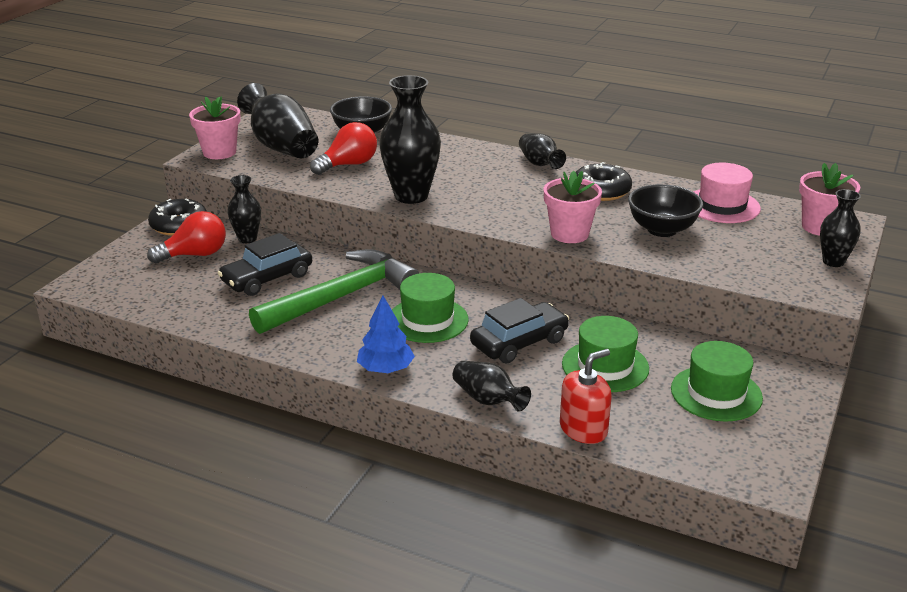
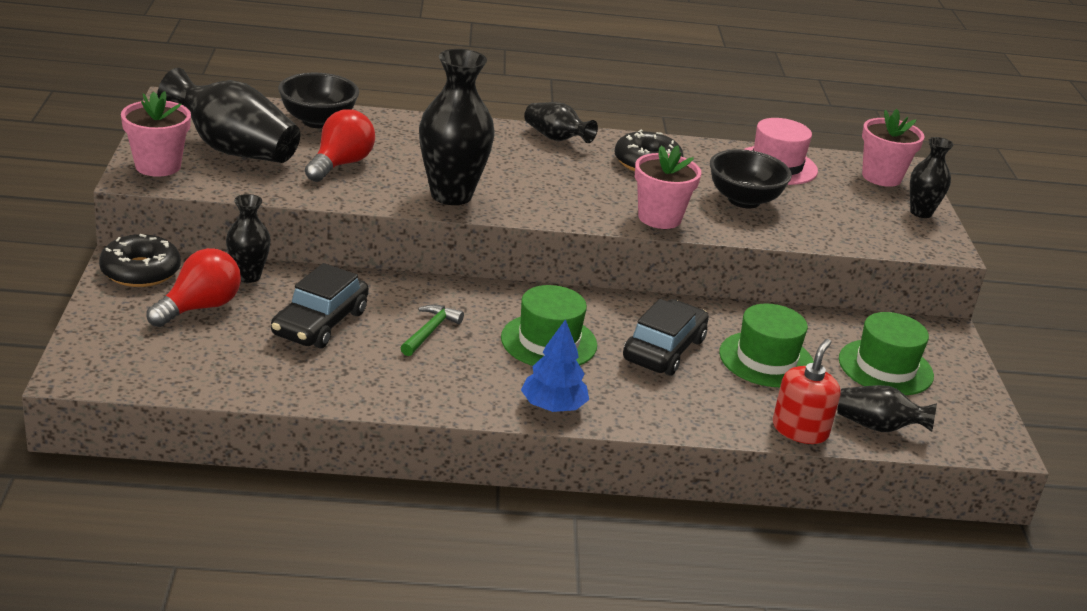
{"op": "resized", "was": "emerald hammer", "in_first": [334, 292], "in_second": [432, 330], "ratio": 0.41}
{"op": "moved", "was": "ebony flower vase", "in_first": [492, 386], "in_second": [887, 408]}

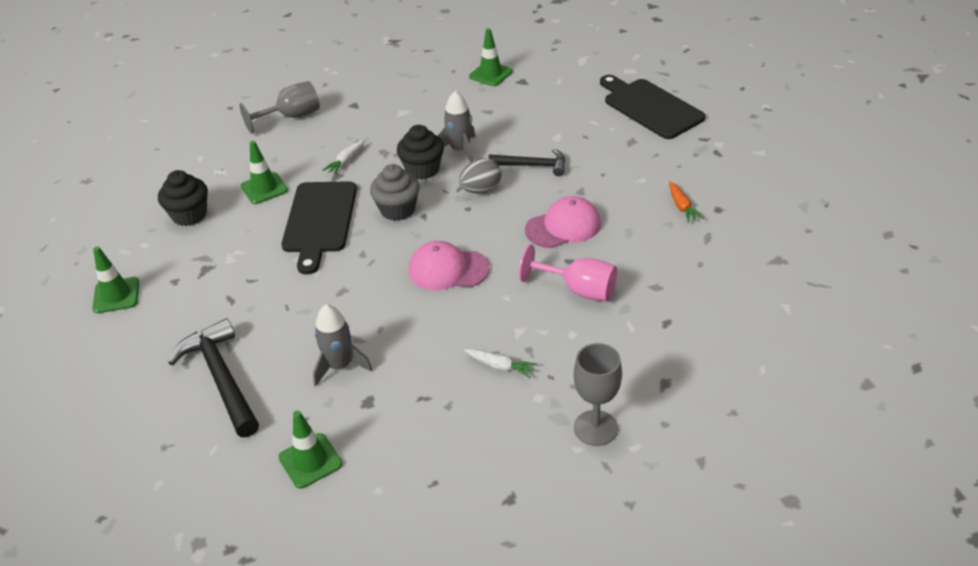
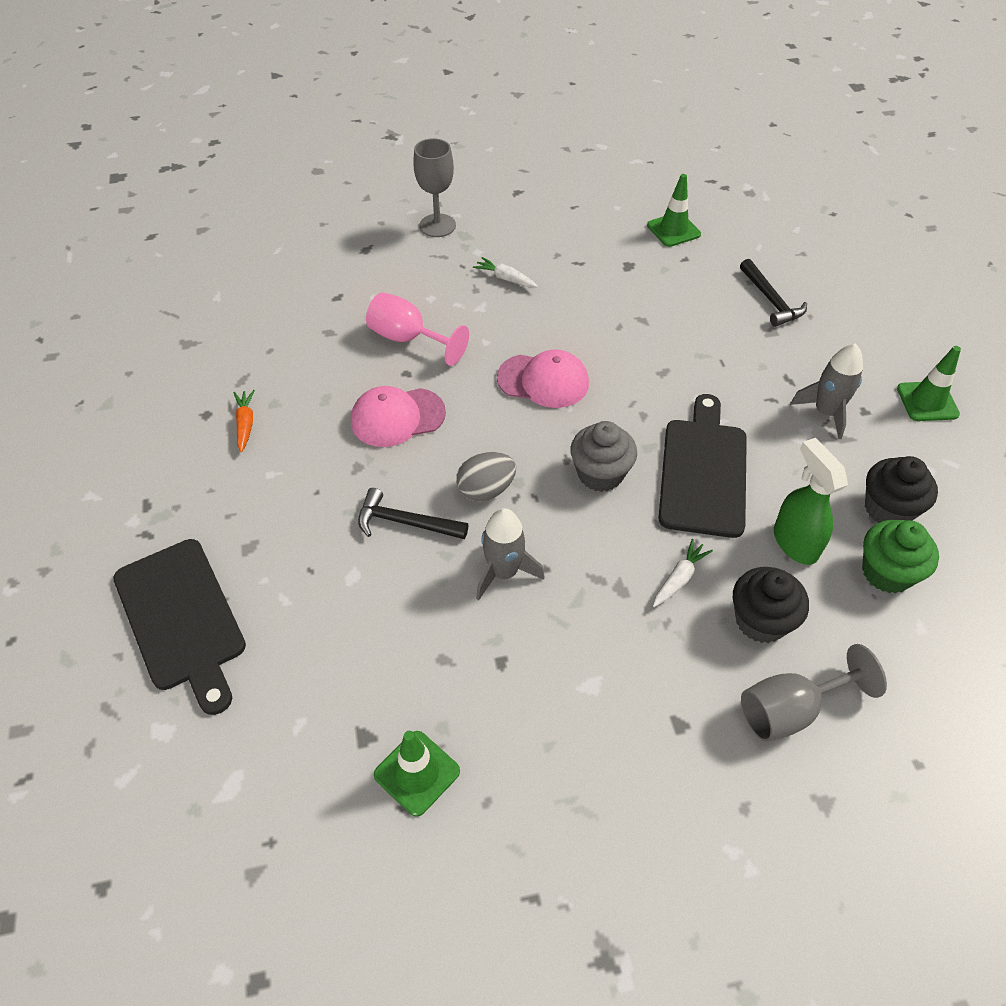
{"op": "moved", "was": "ebony fairy cake", "in_first": [420, 152], "in_second": [771, 605]}
{"op": "resized", "was": "ebony hammer", "in_first": [213, 377], "in_second": [773, 293], "ratio": 0.64}
{"op": "replaced", "was": "emerald traffic cone", "now": "emerald spray bottle", "in_first": [264, 172], "in_second": [811, 501]}
{"op": "moved", "was": "grey spaceship", "in_first": [342, 345], "in_second": [826, 391]}
{"op": "added", "now": "emerald fairy cake", "in_second": [900, 556]}

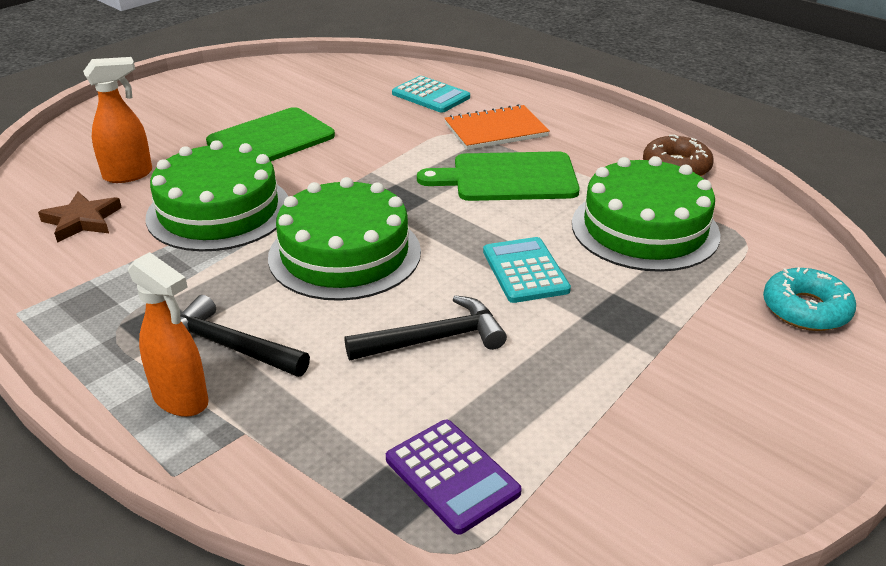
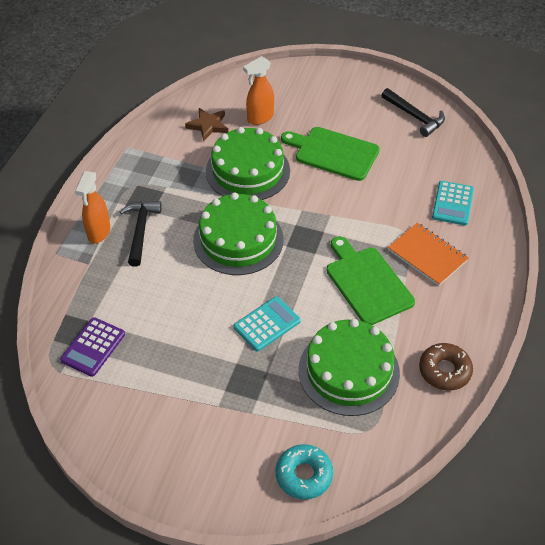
{"op": "turned", "was": "bright orange spray bottle", "in_first": [117, 120], "in_second": [258, 90], "clockwise": 105}
{"op": "moved", "was": "ebony hammer", "in_first": [426, 327], "in_second": [413, 112]}

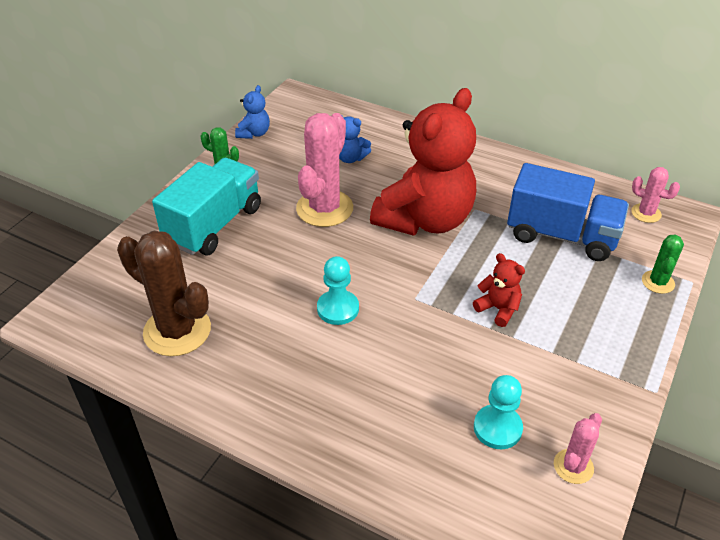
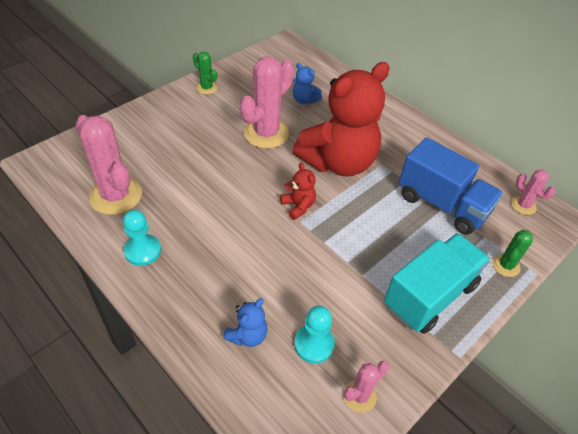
{"op": "recoloured", "was": "dark brown prickly plant", "now": "rose-pink prickly plant", "in_first": [164, 293], "in_second": [109, 165]}
{"op": "moved", "was": "turquoise chess pawn", "in_first": [338, 290], "in_second": [142, 238]}
{"op": "moved", "was": "blue teddy", "in_first": [252, 112], "in_second": [245, 322]}
{"op": "moved", "was": "scarlet teddy", "in_first": [499, 290], "in_second": [298, 191]}
{"op": "moved", "was": "turquoise truck", "in_first": [206, 207], "in_second": [437, 283]}

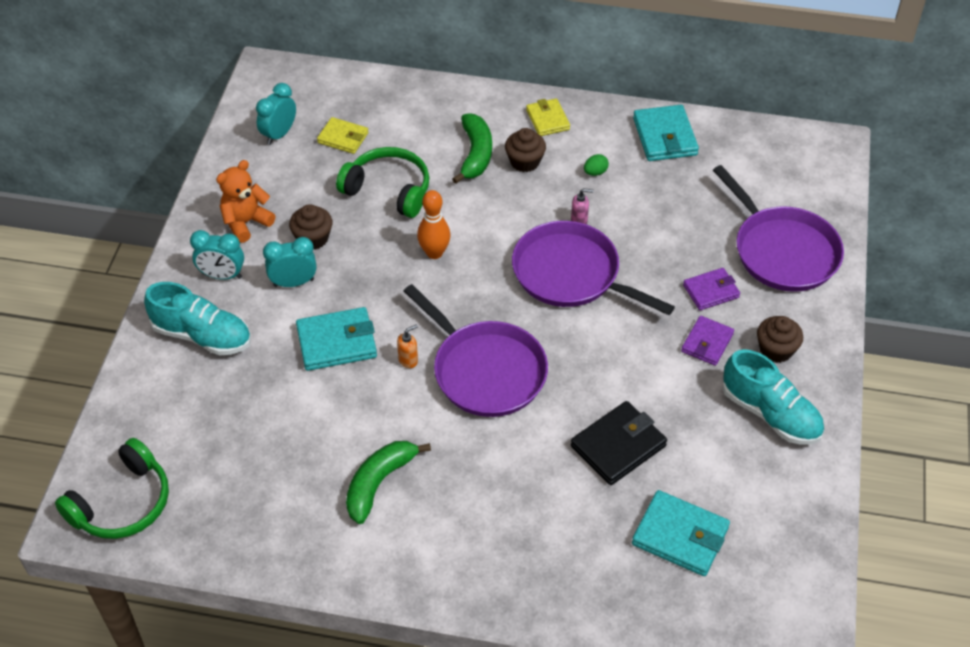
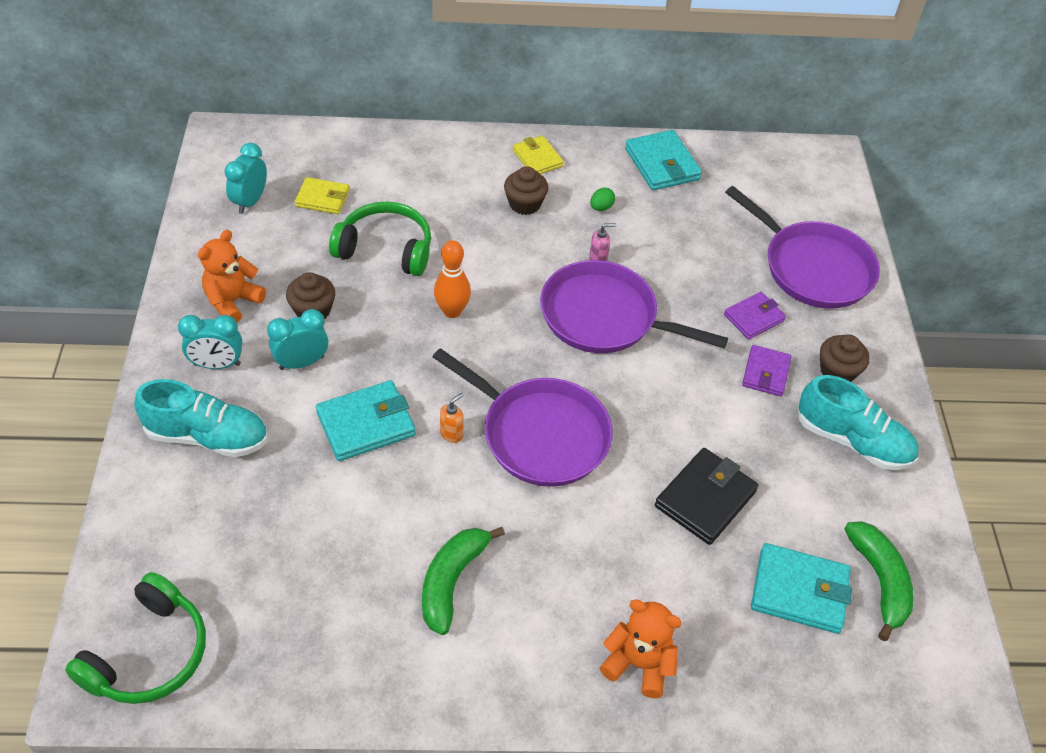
{"op": "added", "now": "bright orange teddy", "in_second": [641, 649]}
{"op": "moved", "was": "emerald banana fruit", "in_first": [472, 148], "in_second": [879, 581]}

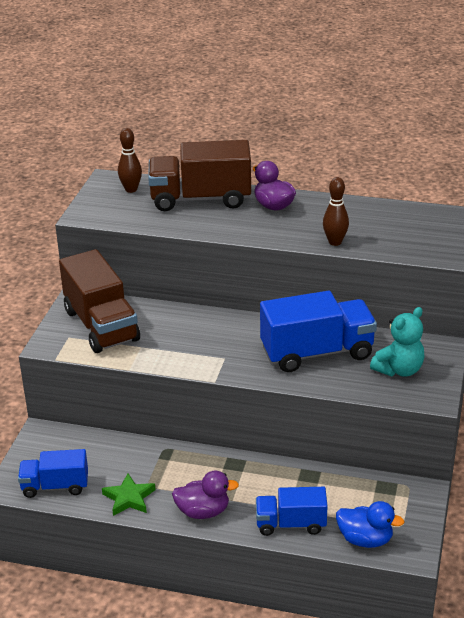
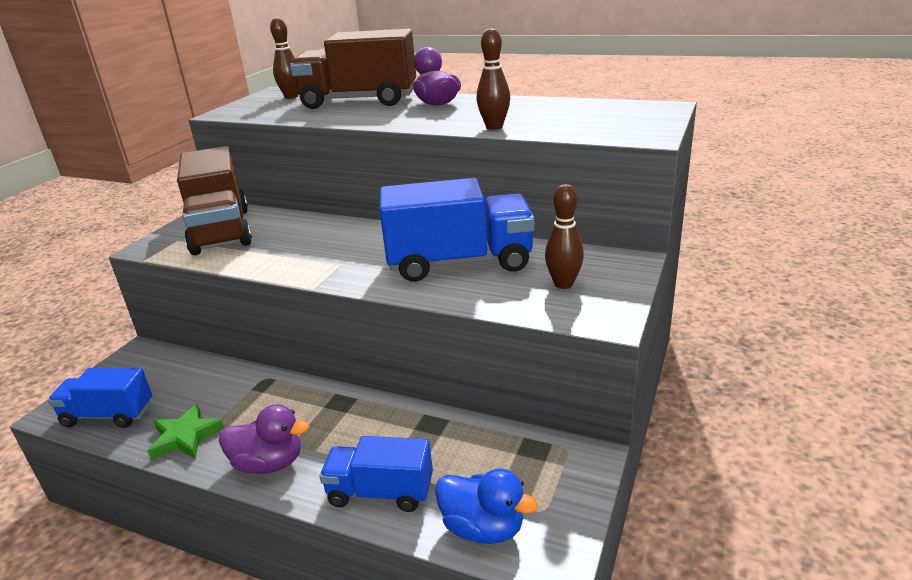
{"op": "replaced", "was": "turquoise teddy", "now": "dark brown bowling pin", "in_first": [397, 342], "in_second": [564, 236]}

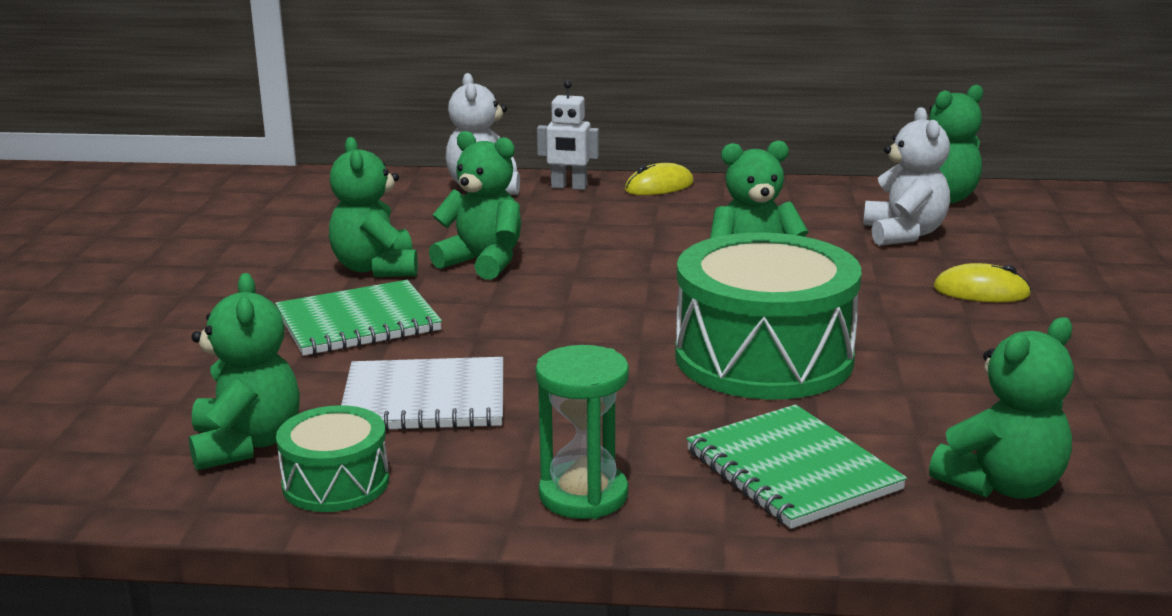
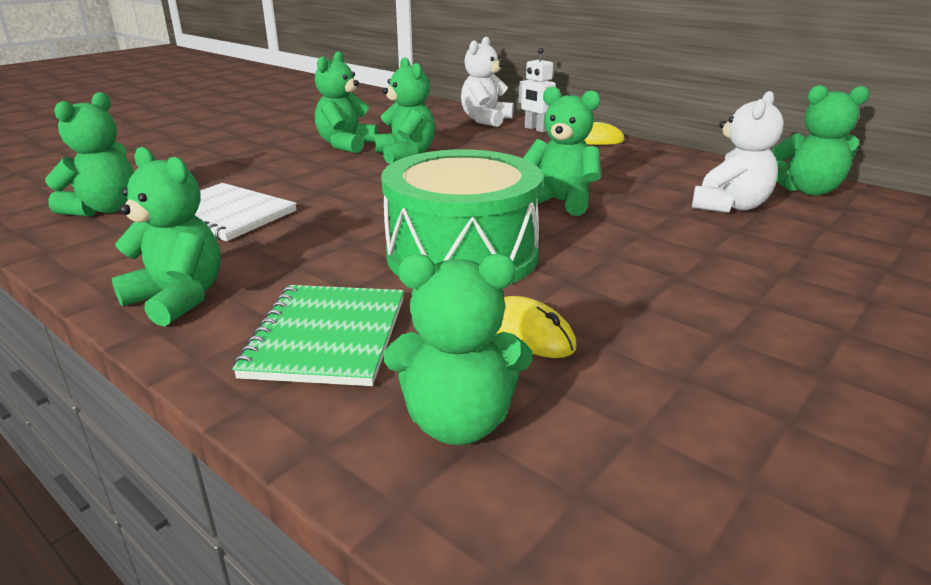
{"op": "replaced", "was": "emerald sand timer", "now": "emerald teddy", "in_first": [582, 432], "in_second": [166, 237]}
{"op": "moved", "was": "golden PC mouse", "in_first": [982, 282], "in_second": [536, 327]}
{"op": "removed", "was": "emerald notepad", "in_first": [358, 318]}
{"op": "removed", "was": "emerald drum", "in_first": [332, 458]}

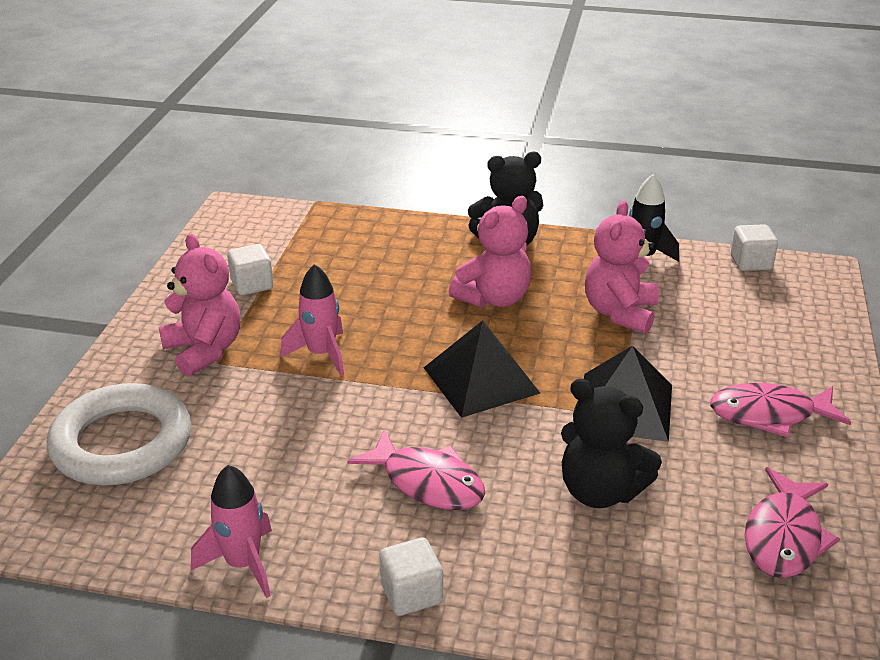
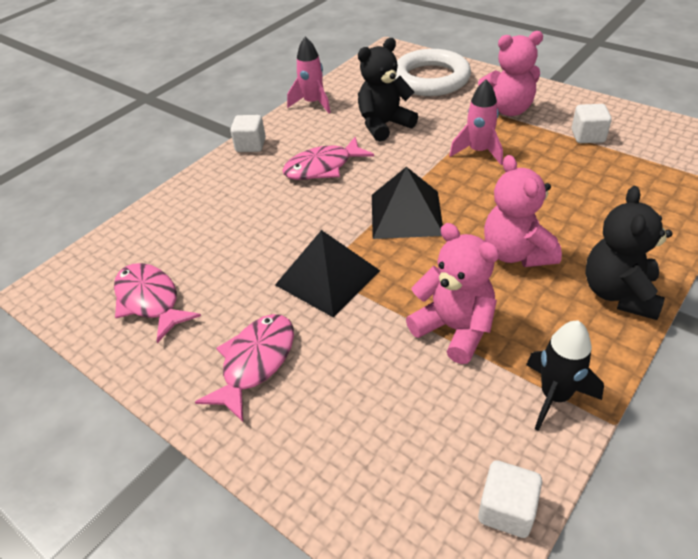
{"op": "moved", "was": "ebony teddy", "in_first": [611, 443], "in_second": [388, 90]}

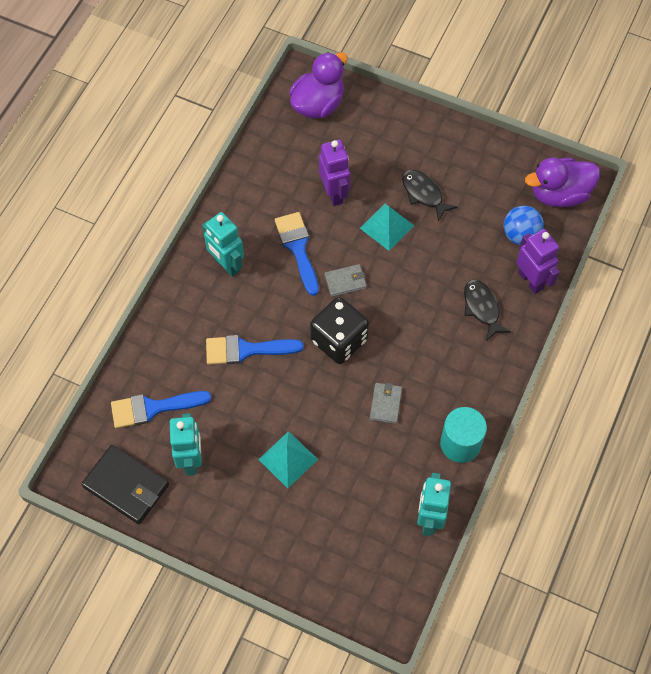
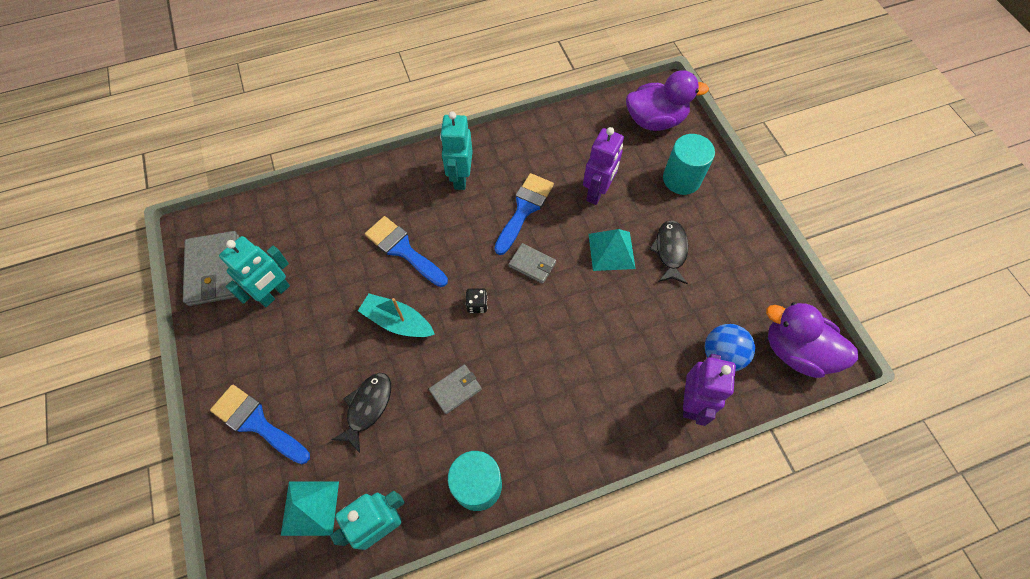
{"op": "recoloured", "was": "ebony billfold", "now": "grey billfold", "in_first": [125, 484], "in_second": [211, 268]}
{"op": "moved", "was": "blue paint brush", "in_first": [161, 409], "in_second": [260, 424]}
{"op": "moved", "was": "turquoise pyramid", "in_first": [288, 459], "in_second": [310, 508]}
{"op": "moved", "was": "ebony fish figure", "in_first": [487, 310], "in_second": [361, 413]}
{"op": "added", "now": "turquoise sailboat", "in_second": [396, 315]}
{"op": "resized", "was": "ebony game die", "in_first": [339, 330], "in_second": [476, 300], "ratio": 0.41}
{"op": "added", "now": "turquoise cylinder shape", "in_second": [689, 164]}

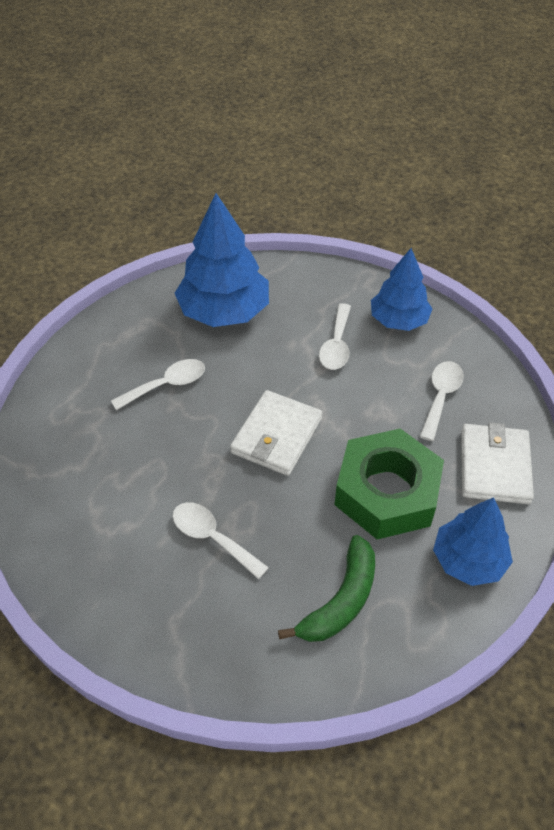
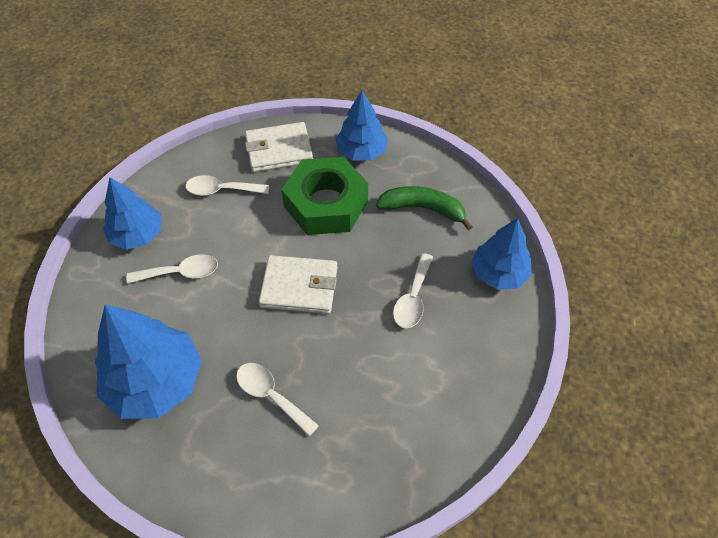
{"op": "added", "now": "blue fir tree", "in_second": [501, 254]}

